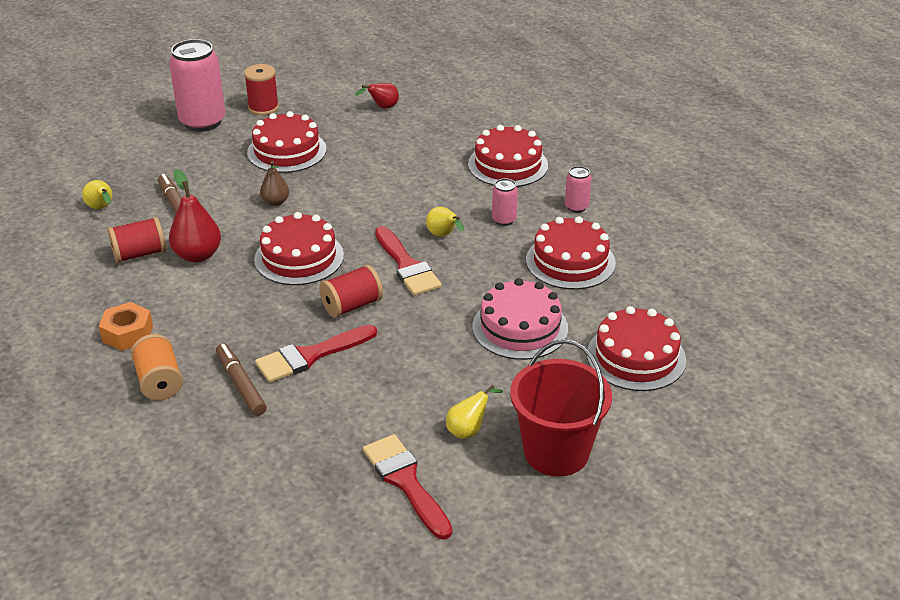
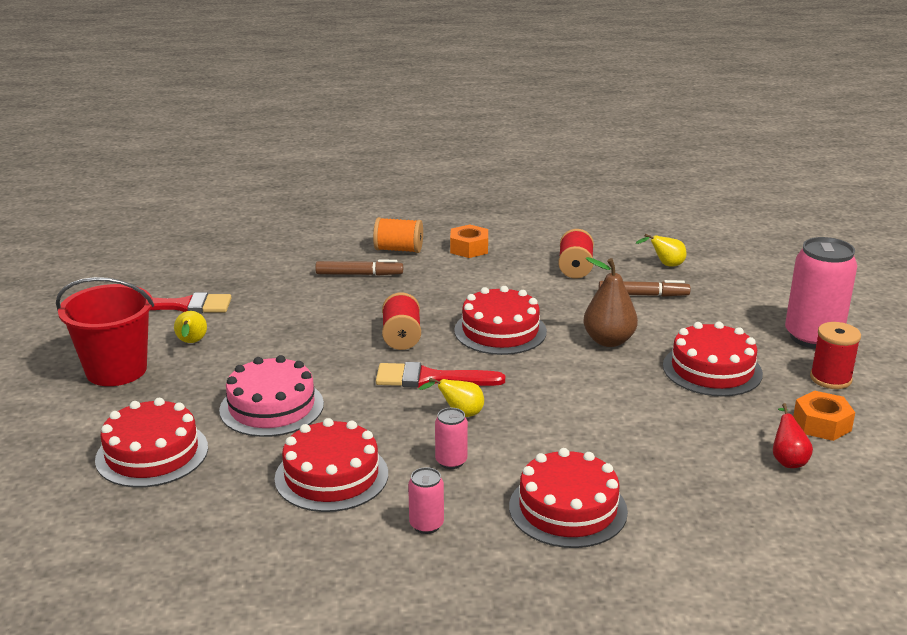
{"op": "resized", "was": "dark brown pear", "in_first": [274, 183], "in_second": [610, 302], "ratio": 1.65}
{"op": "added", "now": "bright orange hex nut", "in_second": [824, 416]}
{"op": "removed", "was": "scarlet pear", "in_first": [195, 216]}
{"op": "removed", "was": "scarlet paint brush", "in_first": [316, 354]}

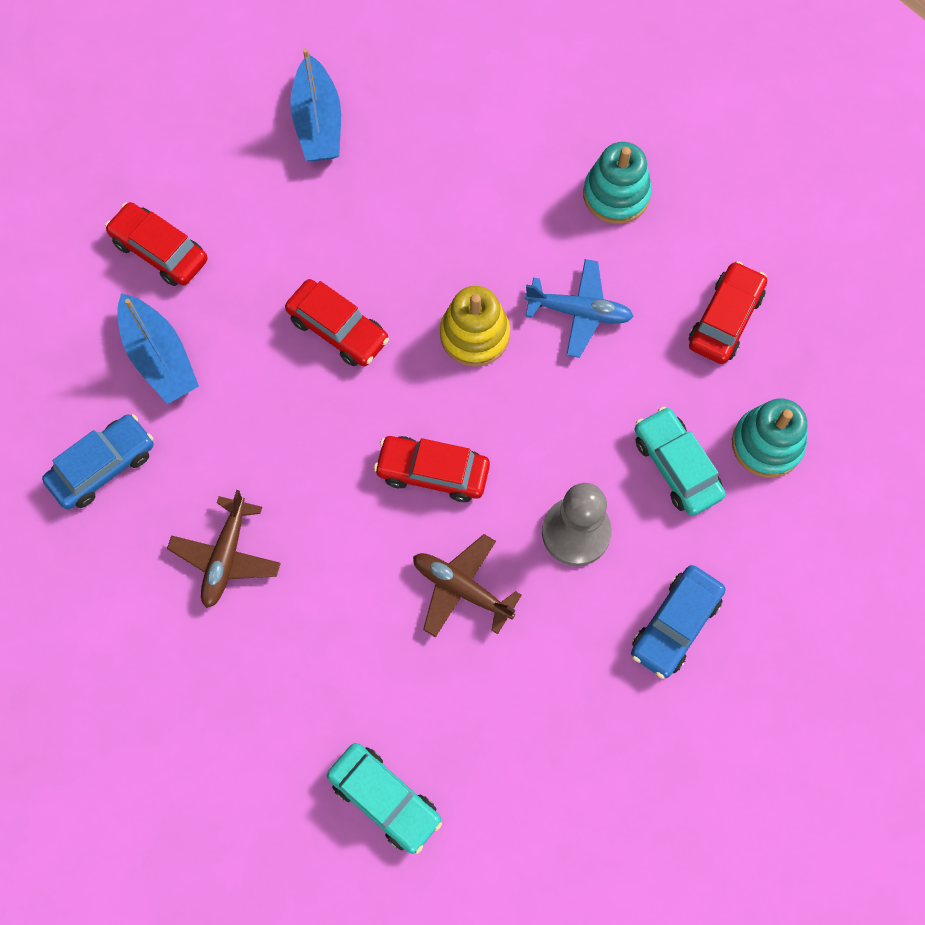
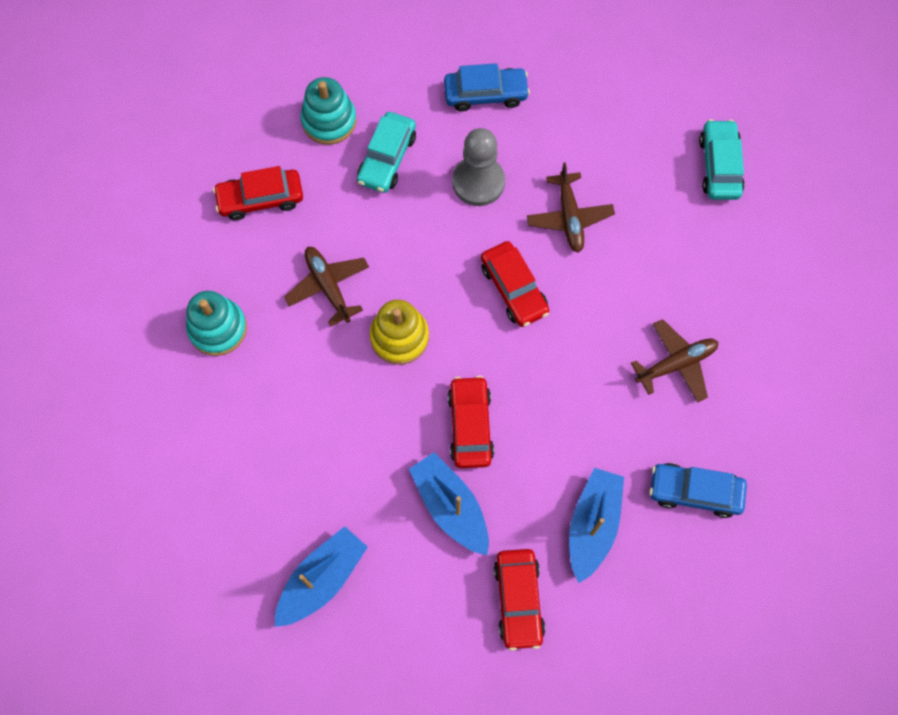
{"op": "recoloured", "was": "blue aeroplane", "now": "dark brown aeroplane", "in_first": [579, 308], "in_second": [326, 286]}
{"op": "added", "now": "blue sailboat", "in_second": [449, 503]}

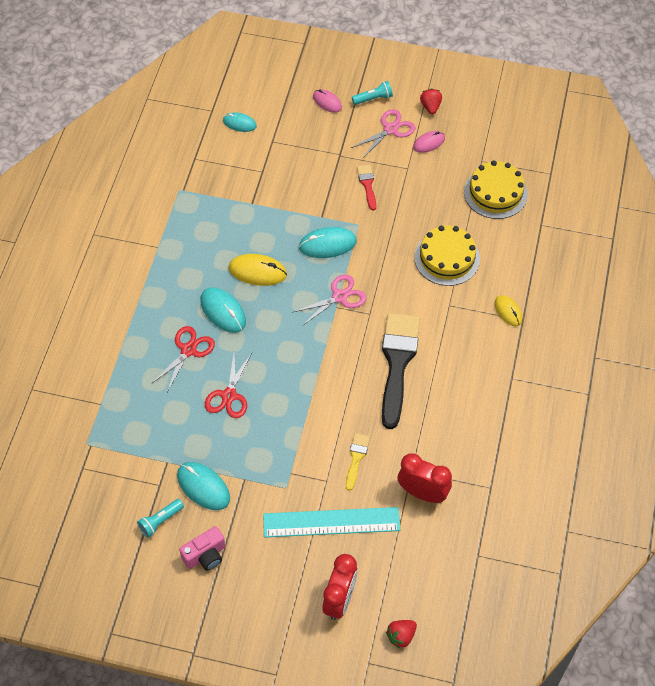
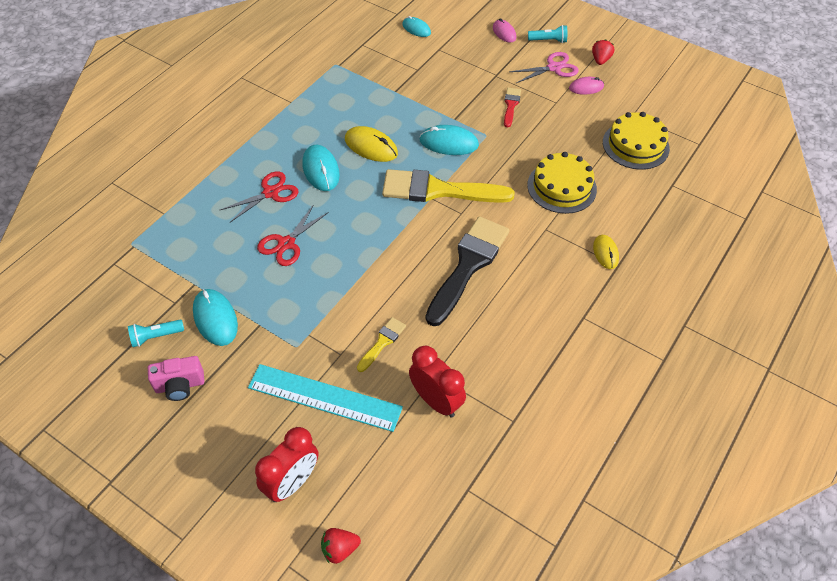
{"op": "replaced", "was": "rose-pink scissors", "now": "golden paint brush", "in_first": [330, 300], "in_second": [448, 186]}

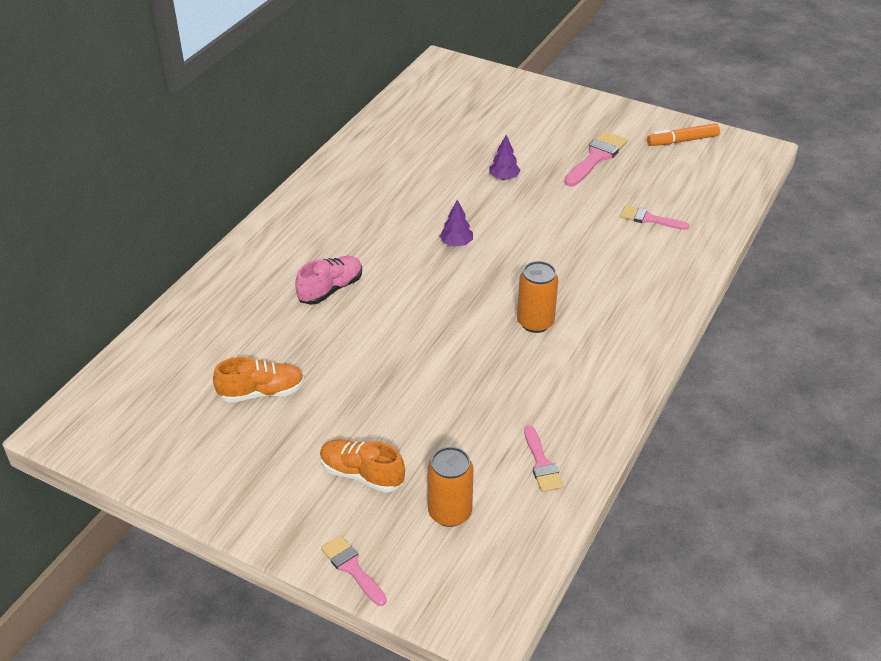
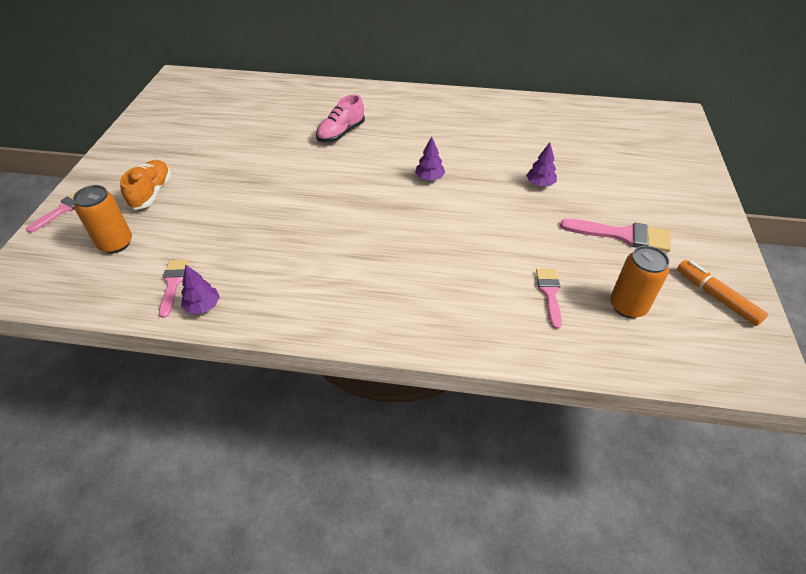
{"op": "turned", "was": "rose-pink paint brush", "in_first": [544, 458], "in_second": [174, 288], "clockwise": 120}
{"op": "added", "now": "royal purple fir tree", "in_second": [200, 289]}
{"op": "turned", "was": "rose-pink sneaker", "in_first": [328, 280], "in_second": [340, 118], "clockwise": 105}
{"op": "moved", "was": "bright orange soda can", "in_first": [537, 297], "in_second": [640, 282]}
{"op": "removed", "was": "bright orange sneaker", "in_first": [258, 380]}

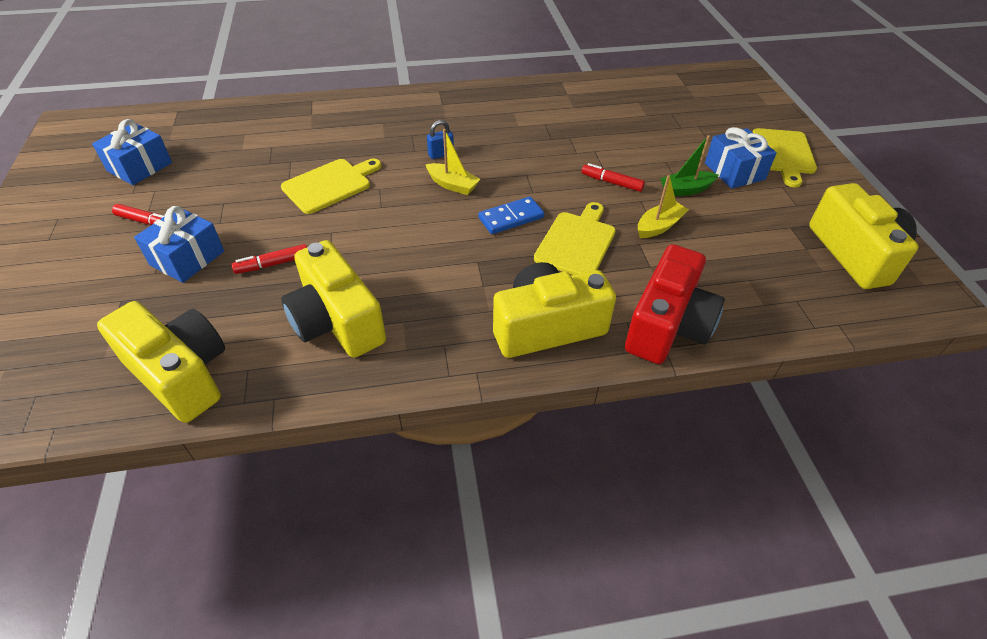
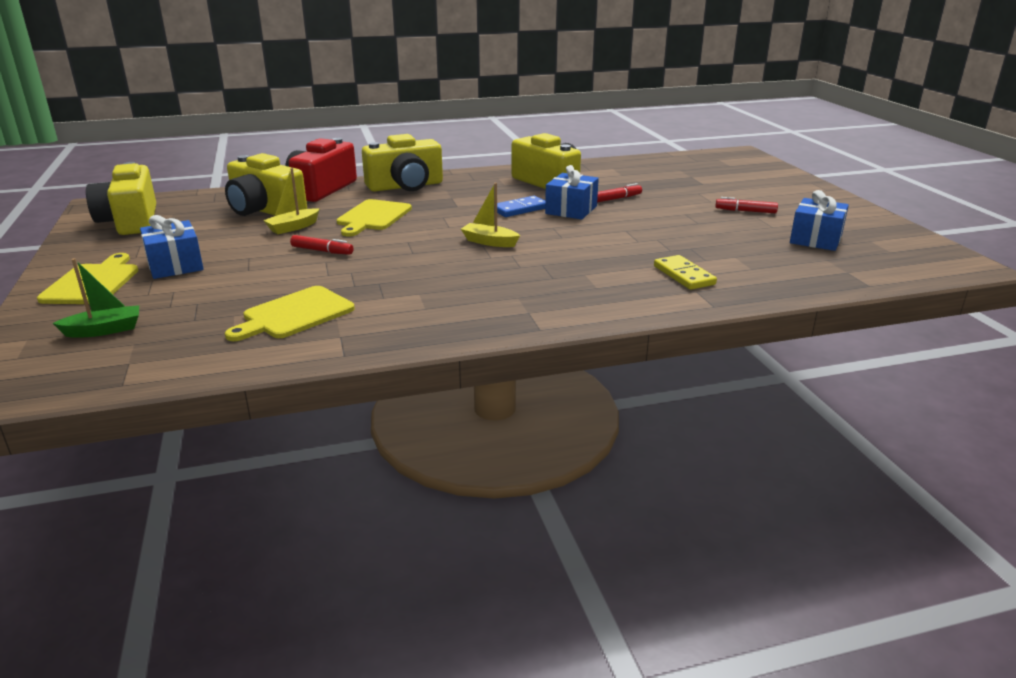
{"op": "moved", "was": "emerald sailboat", "in_first": [689, 165], "in_second": [96, 298]}
{"op": "moved", "was": "golden compact camera", "in_first": [161, 362], "in_second": [266, 184]}
{"op": "moved", "was": "golden chopping board", "in_first": [331, 186], "in_second": [290, 313]}
{"op": "moved", "was": "blue domino tile", "in_first": [511, 215], "in_second": [519, 206]}
{"op": "moved", "was": "blue present", "in_first": [179, 244], "in_second": [572, 192]}
{"op": "added", "now": "golden domino tile", "in_second": [685, 272]}
{"op": "removed", "was": "blue lock", "in_first": [440, 139]}

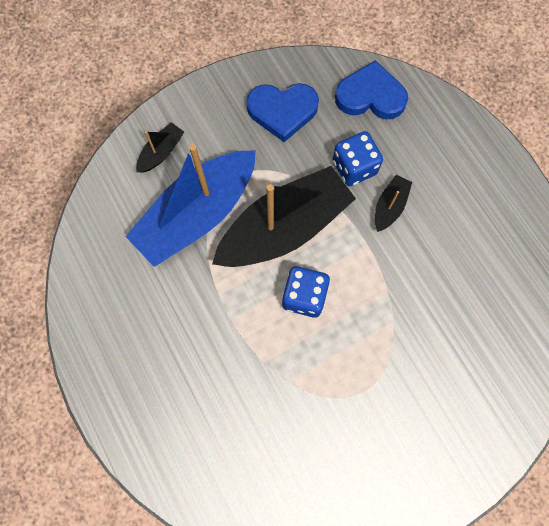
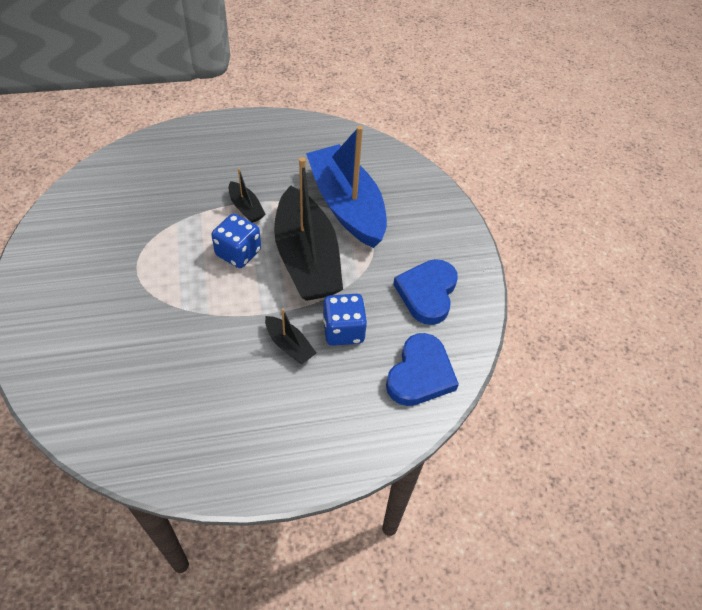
{"op": "moved", "was": "ebony sailboat", "in_first": [160, 147], "in_second": [247, 195]}

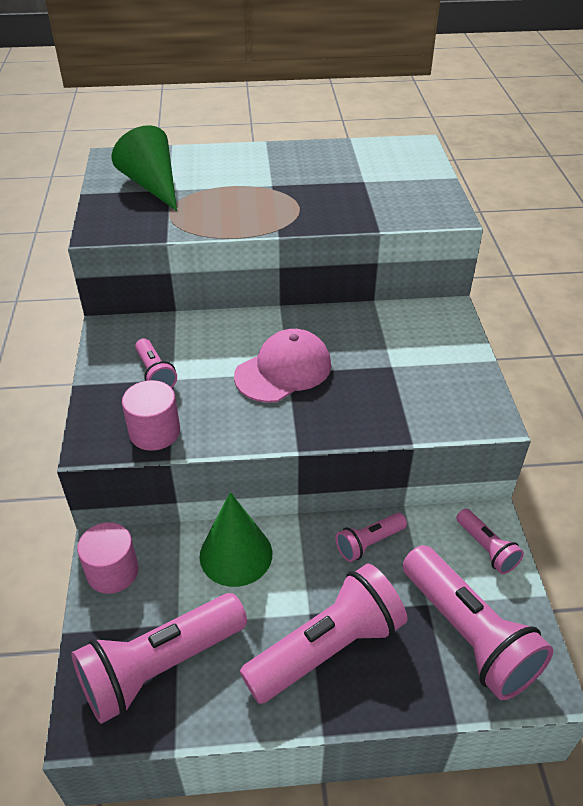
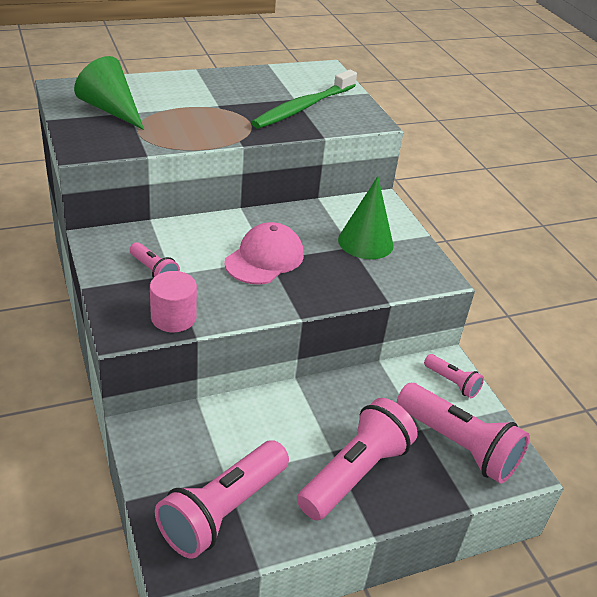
{"op": "added", "now": "emerald tooth brush", "in_second": [304, 99]}
{"op": "moved", "was": "emerald cone", "in_first": [236, 539], "in_second": [366, 217]}
{"op": "removed", "was": "rose-pink cylinder shape", "in_first": [108, 558]}
{"op": "removed", "was": "rose-pink torch", "in_first": [371, 537]}

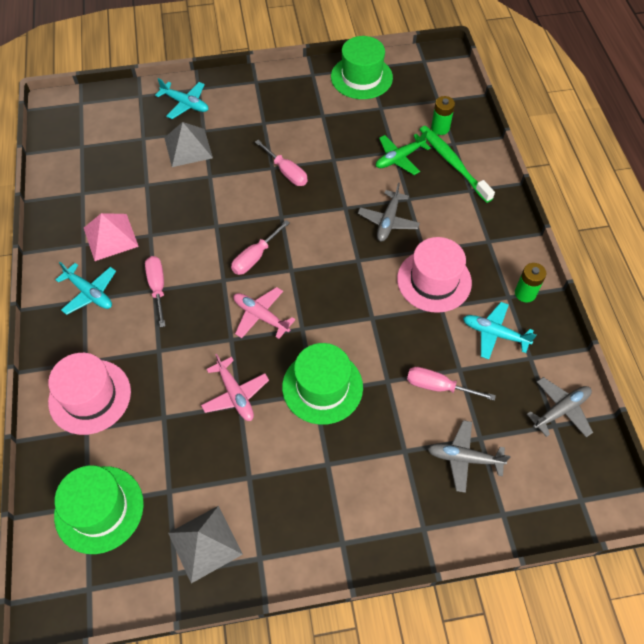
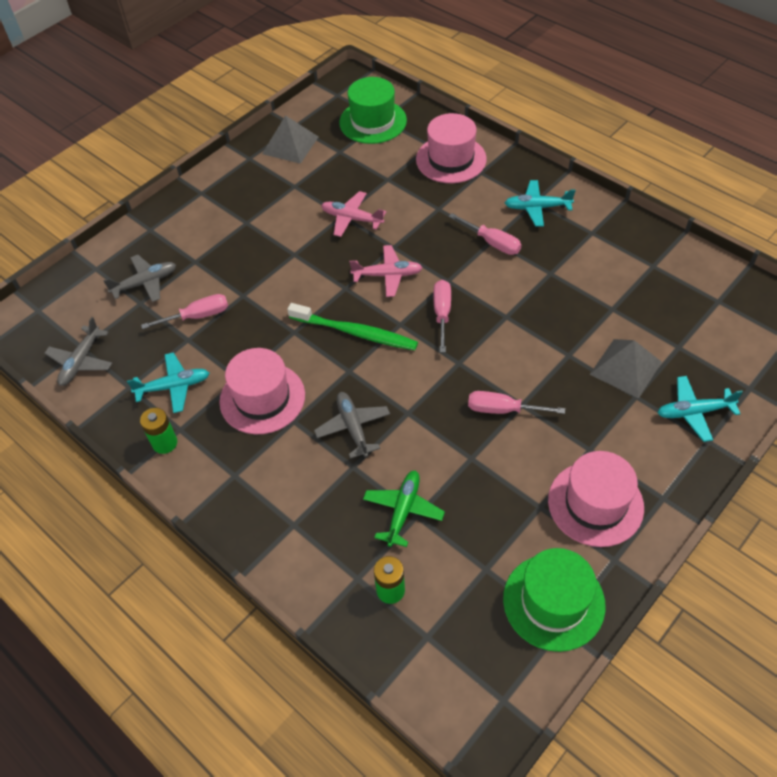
{"op": "moved", "was": "emerald tooth brush", "in_first": [457, 164], "in_second": [352, 326]}
{"op": "added", "now": "rose-pink tall hat", "in_second": [596, 499]}
{"op": "removed", "was": "rose-pink pyramid", "in_first": [111, 237]}
{"op": "removed", "was": "emerald tall hat", "in_first": [322, 384]}

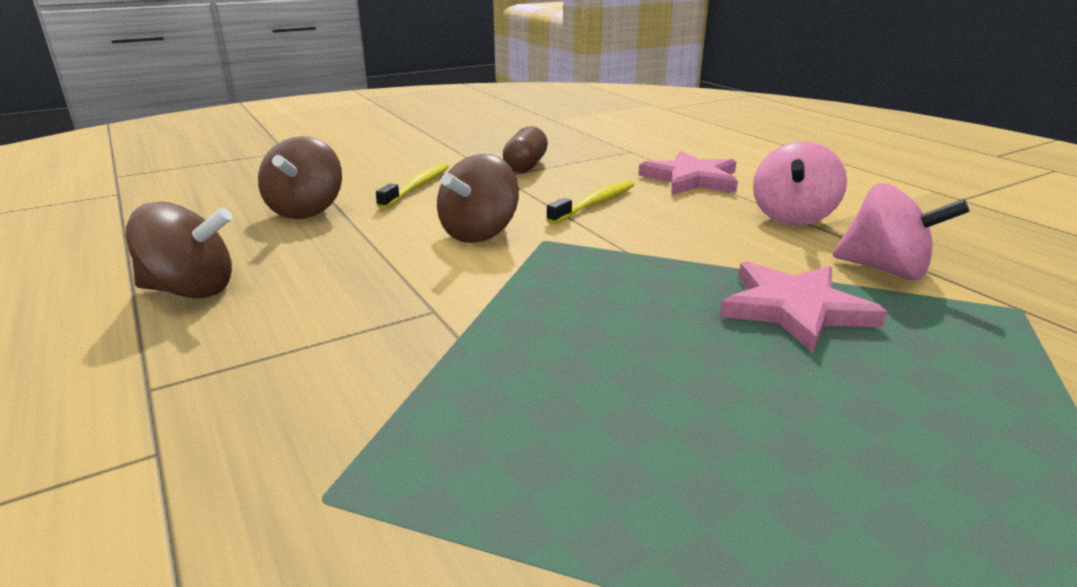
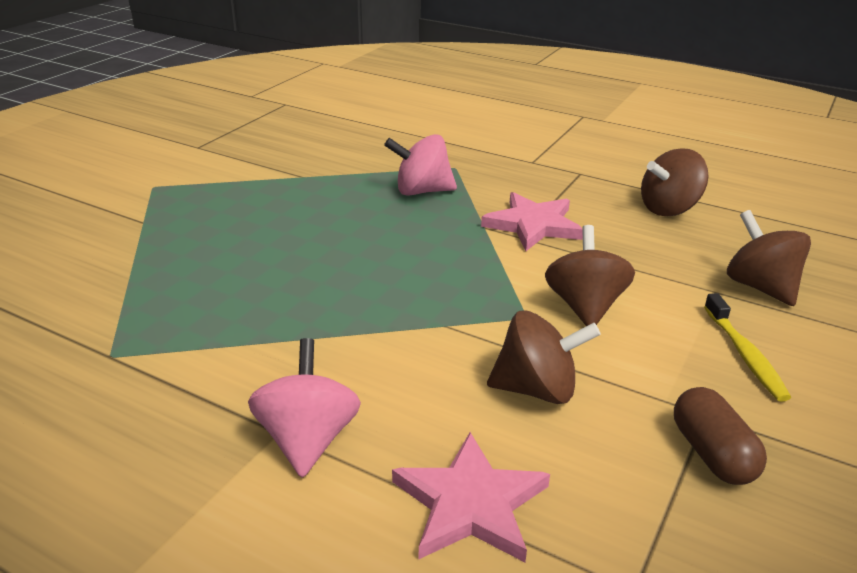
{"op": "moved", "was": "rose-pink toy top", "in_first": [901, 231], "in_second": [420, 165]}
{"op": "moved", "was": "rose-pink star shape", "in_first": [804, 307], "in_second": [532, 221]}
{"op": "replaced", "was": "golden tooth brush", "now": "dark brown toy top", "in_first": [590, 202], "in_second": [544, 357]}

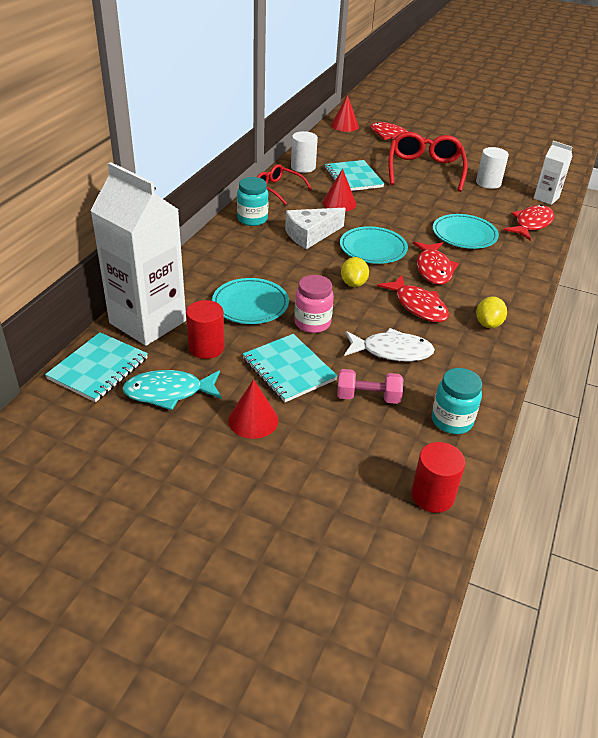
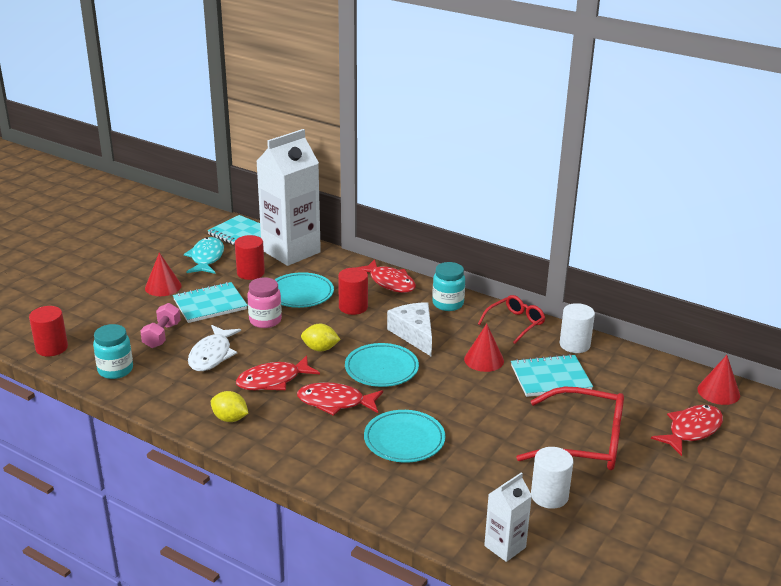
{"op": "added", "now": "scarlet cylinder shape", "in_second": [353, 291]}
{"op": "moved", "was": "scarlet fish figure", "in_first": [529, 222], "in_second": [386, 276]}

